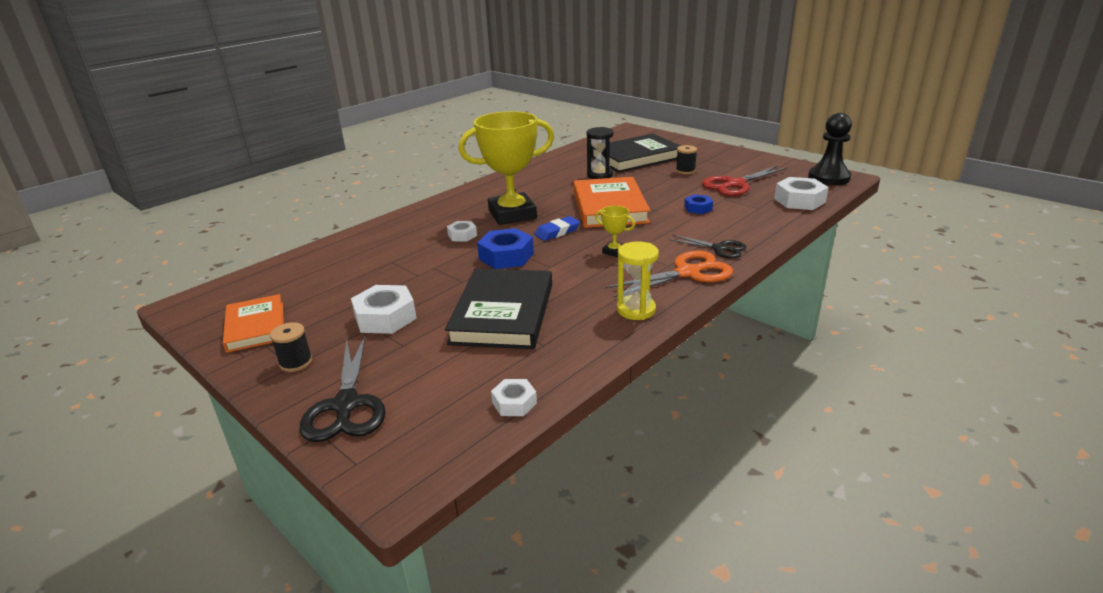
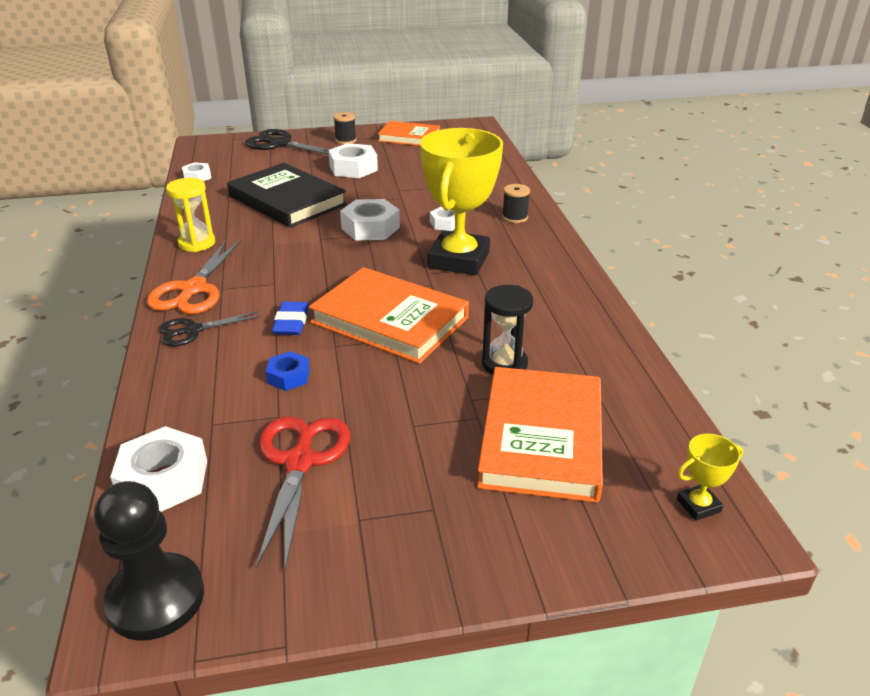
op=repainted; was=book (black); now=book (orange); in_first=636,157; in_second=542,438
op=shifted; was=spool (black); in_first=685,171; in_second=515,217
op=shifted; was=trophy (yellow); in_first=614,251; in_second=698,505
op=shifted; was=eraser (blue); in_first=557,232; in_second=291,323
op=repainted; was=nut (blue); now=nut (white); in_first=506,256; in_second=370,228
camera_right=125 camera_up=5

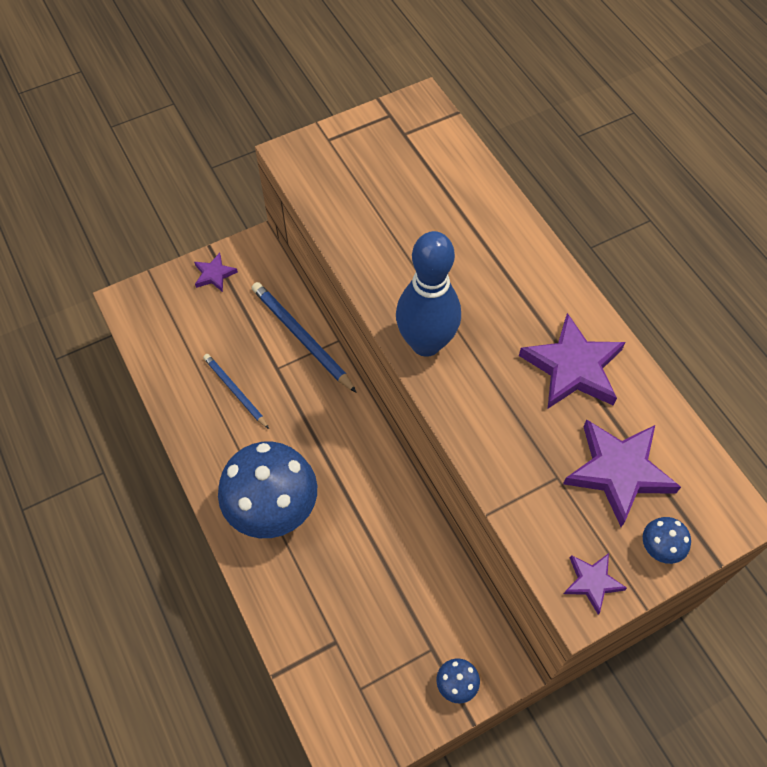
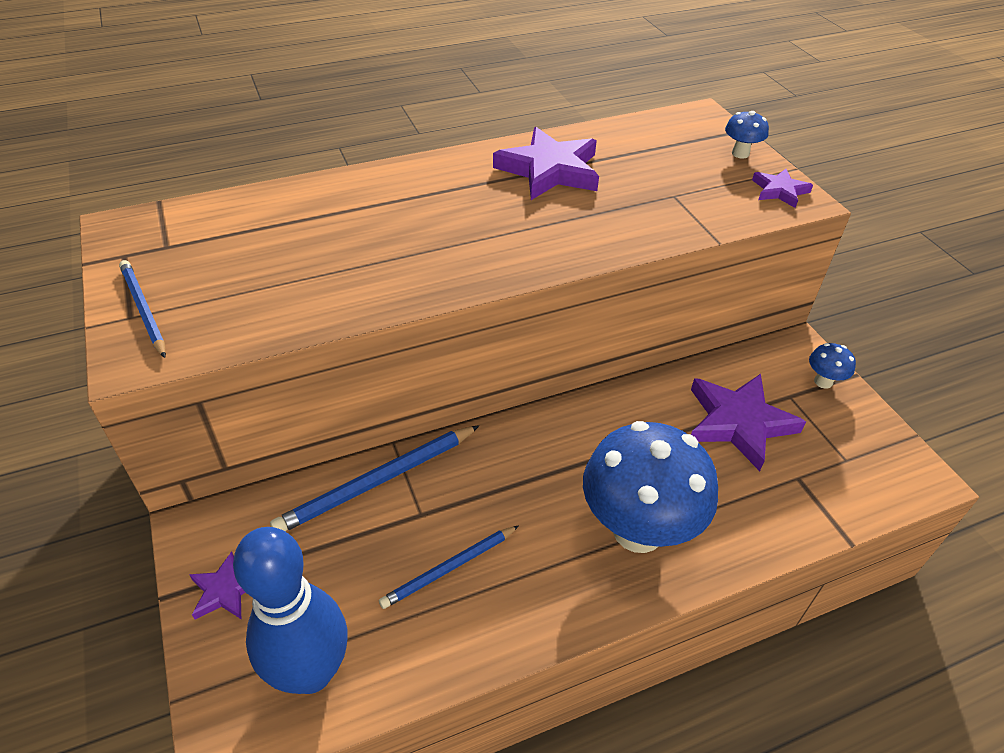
op=shifted; was=bowling pin (blue); in_first=426,343; in_second=311,672
op=shifted; was=star (purple); in_first=618,471; in_second=738,423
op=new; now=pencil (blue); in_second=143,310
camera_right=-85 camera_up=-15

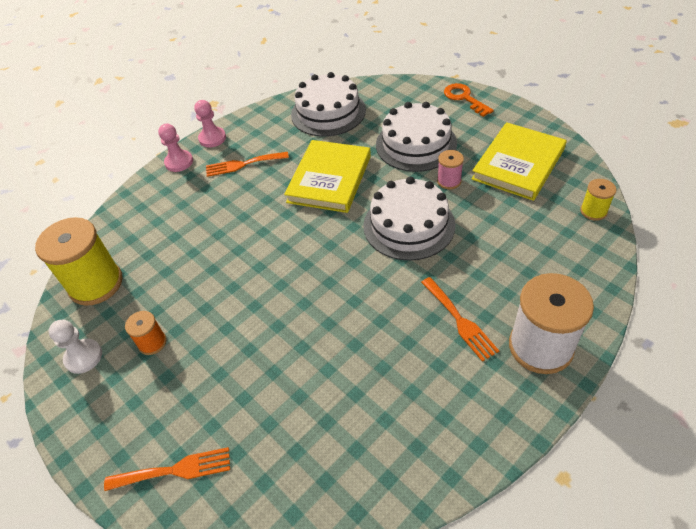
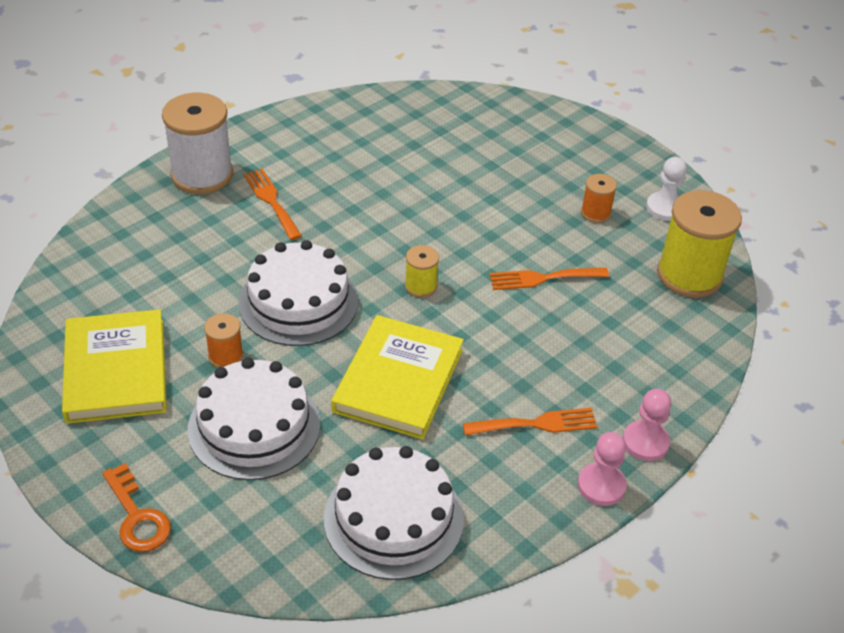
op=rotated; was=book (yellow); in_first=518,164; in_second=115,370; clockwise=-45
op=repainted; was=spool (pink); now=spool (orange); in_first=449,181; in_second=225,356
op=shifted; was=spool (yellow); in_first=593,211; in_second=421,286
op=shifted; was=fork (orange); in_first=175,470; in_second=542,278
camera_right=175 camera_up=-5

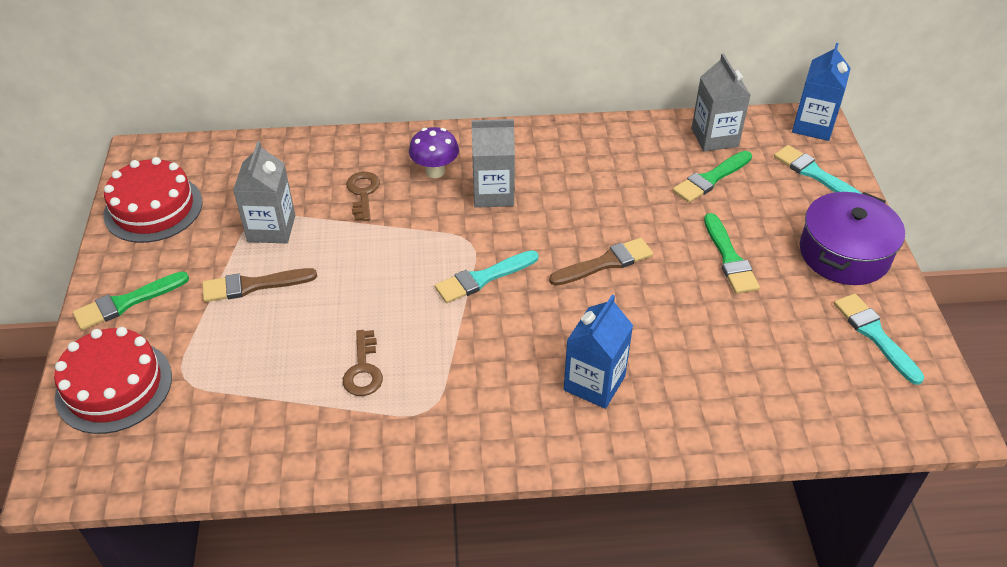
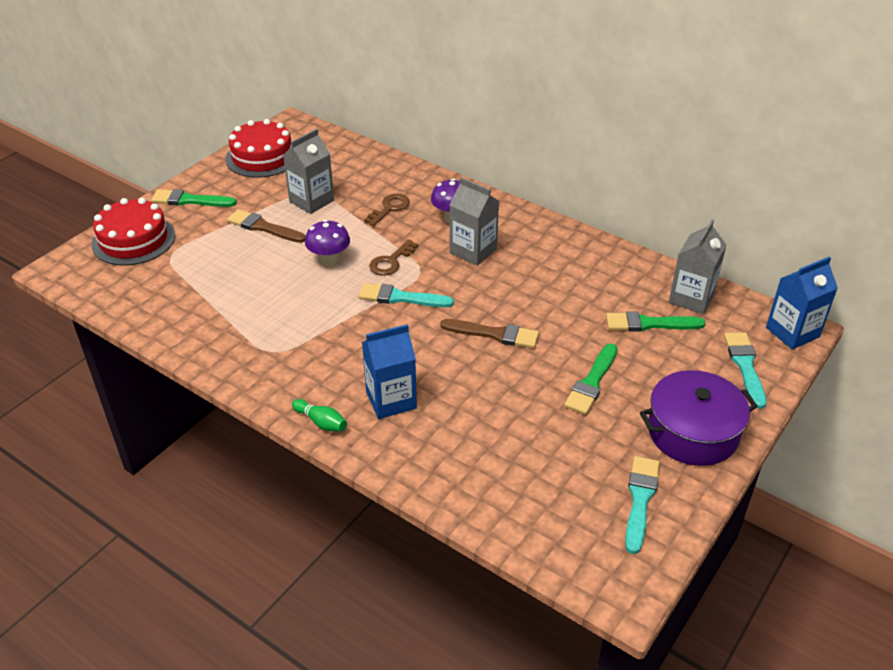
op=shifted; was=key (brown); in_first=363,370; in_second=391,262
op=new; now=mushroom (purple); in_second=329,260
op=new; now=bowling pin (green); in_second=321,422
camera_right=40 camera_up=-5

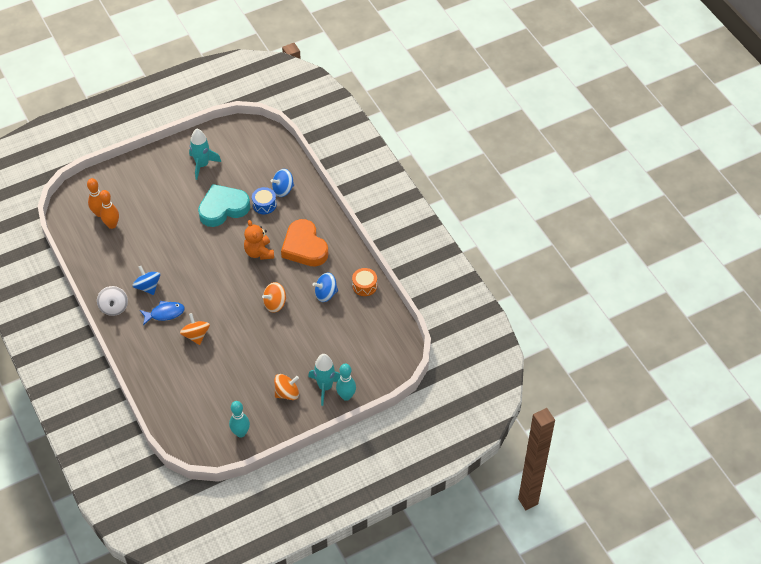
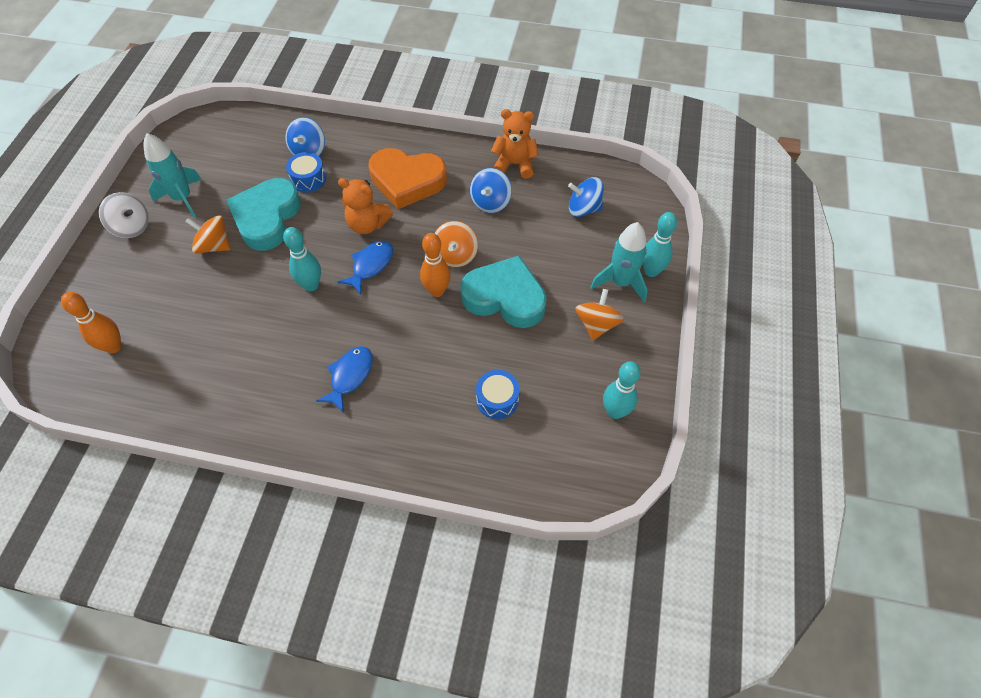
op=shifted; was=bowling pin (orange); in_first=112,225; in_second=437,291
op=shifted; was=spinning top (blue); in_first=148,287; in_second=583,209
op=swapped; was=drum (orange); now=teddy bear (orange); in_first=364,286; in_second=514,164
op=shifted; was=spinning top (white); in_first=114,307; in_second=132,227
op=shifted; was=spinning top (orange); in_first=196,335; in_second=214,246
op=new; now=bowling pin (turquoise); in_second=311,285
op=new; now=fish (blue); in_second=370,265
op=new; now=heart (turquoise); in_second=505,297
op=new; now=drum (blue); in_second=497,399
camera_right=-50 camera_up=5

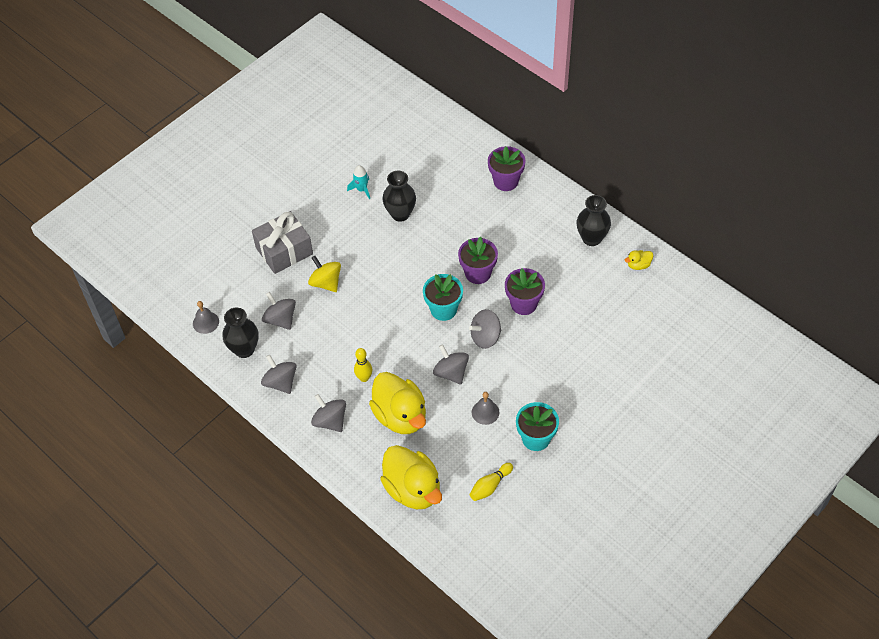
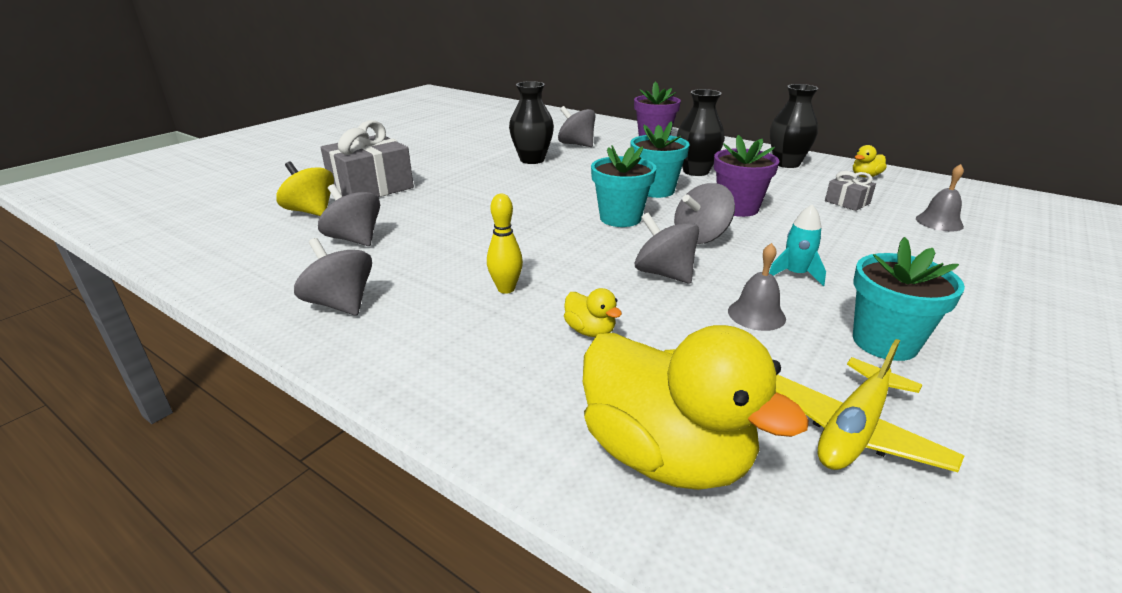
op=shifted; was=rocket (turquoise); in_first=362,189; in_second=795,274
op=repainted; was=flower pot (purple); now=flower pot (turquoise); in_first=478,273; in_second=655,190
op=shifted; was=spinning top (yellow); in_first=326,282; in_second=311,211
op=shifted; was=bell (grey); in_first=205,322; in_second=939,222
op=shifted; was=vase (black); in_first=244,349; in_second=696,171
op=scaled; was=duck (yellow); in_first=400,416; in_second=590,331; ratio=0.42
op=shifted; was=spinning top (grey); in_first=330,421; in_second=576,144
op=swapped; was=bowling pin (yellow); now=plane (yellow); in_first=490,486; in_second=853,430
op=new; now=gift (grey); in_second=847,202
camera_right=-10 camera_up=-25

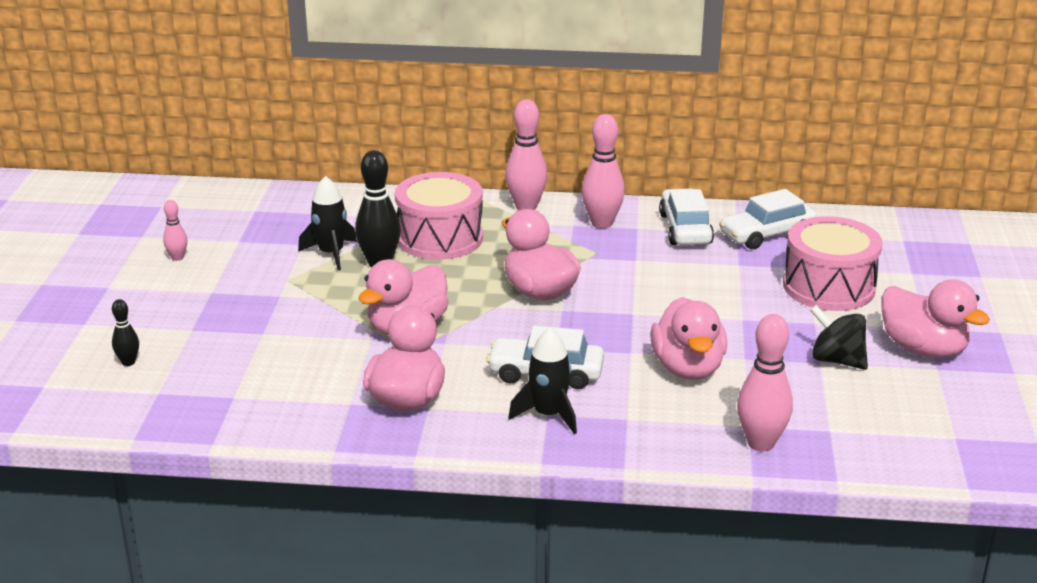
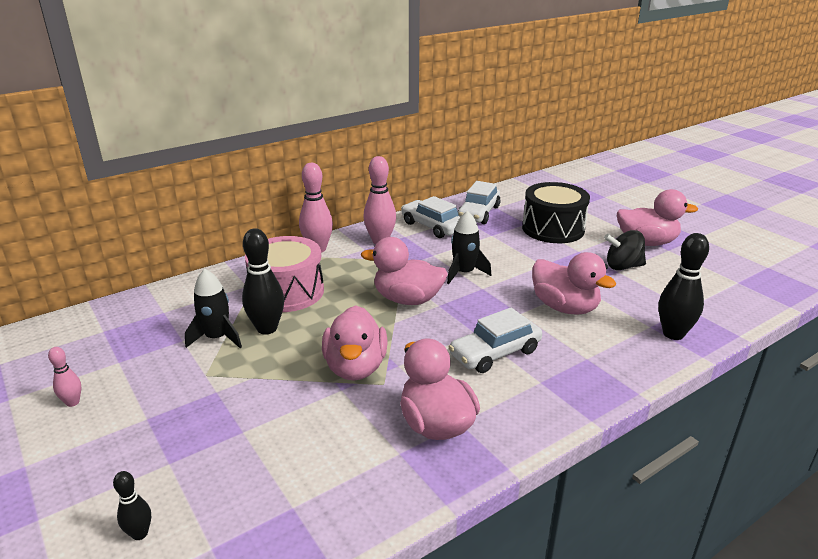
op=repainted; was=drum (pink); now=drum (black); in_first=829,287; in_second=553,229
op=repainted; was=bowling pin (pink); now=bowling pin (black); in_first=760,443; in_second=673,334
op=shifted; was=rocket (black); in_first=548,414; in_second=464,273
camera_right=-40 camera_up=0

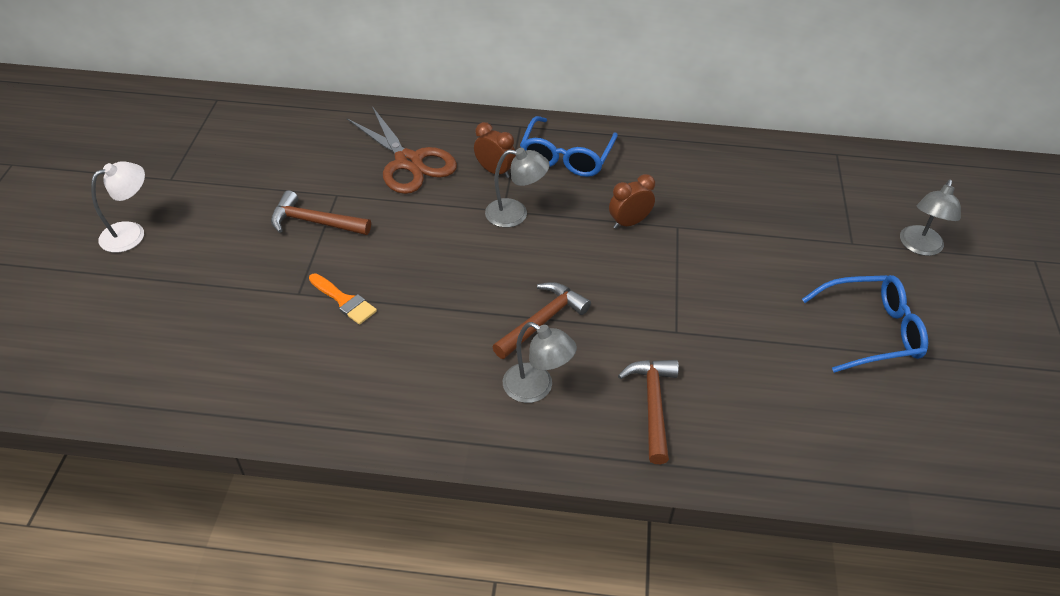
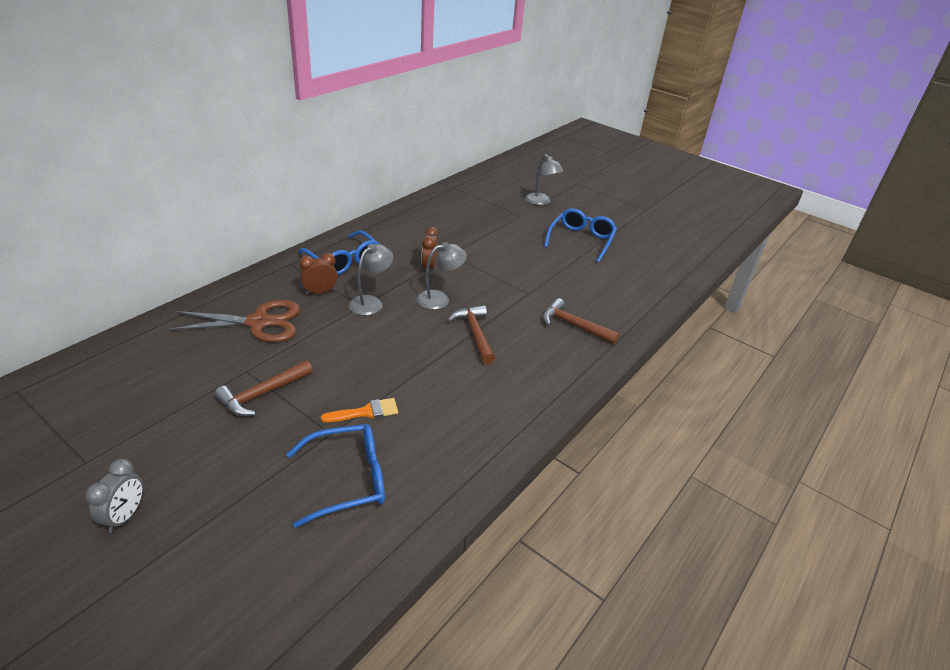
op=swapped; was=lamp (white); now=clock (grey); in_first=131,233; in_second=125,516
op=shifted; was=lamp (grey); in_first=536,388; in_second=439,299
op=new; now=glasses (blue); in_second=348,480
camera_right=-60 camera_up=-10

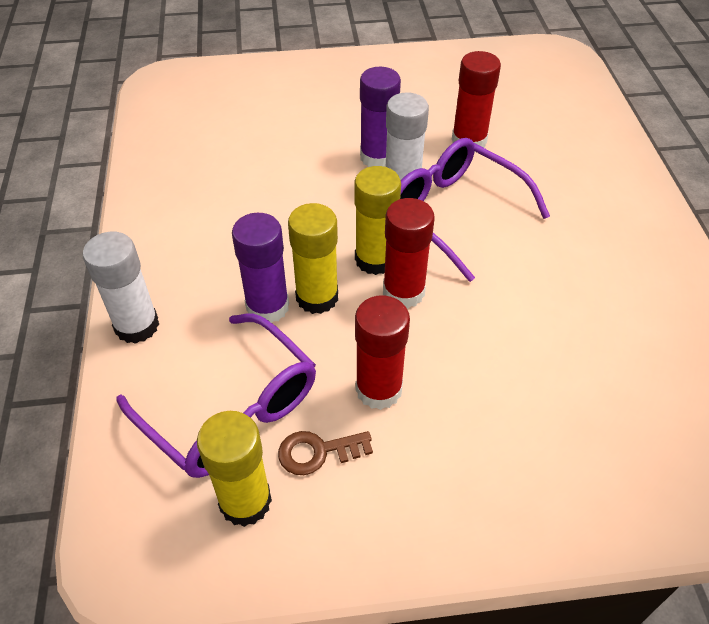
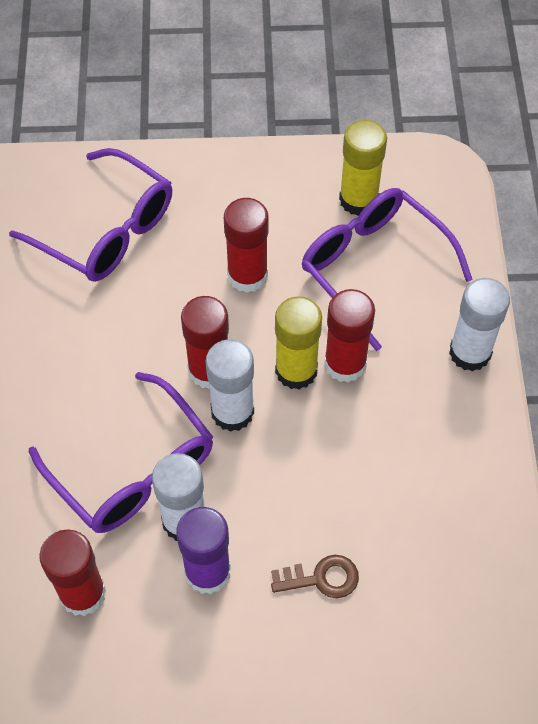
op=repainted; was=glue stick (yellow); now=glue stick (white); in_first=375,259; in_second=232,412
op=repainted; was=glue stick (purple); now=glue stick (red); in_first=267,307; in_second=345,364
op=shifted; was=key (brown); in_first=318,452; in_second=321,578
op=new; now=glasses (purple); in_second=107,230
camera_right=-175 camera_up=10

